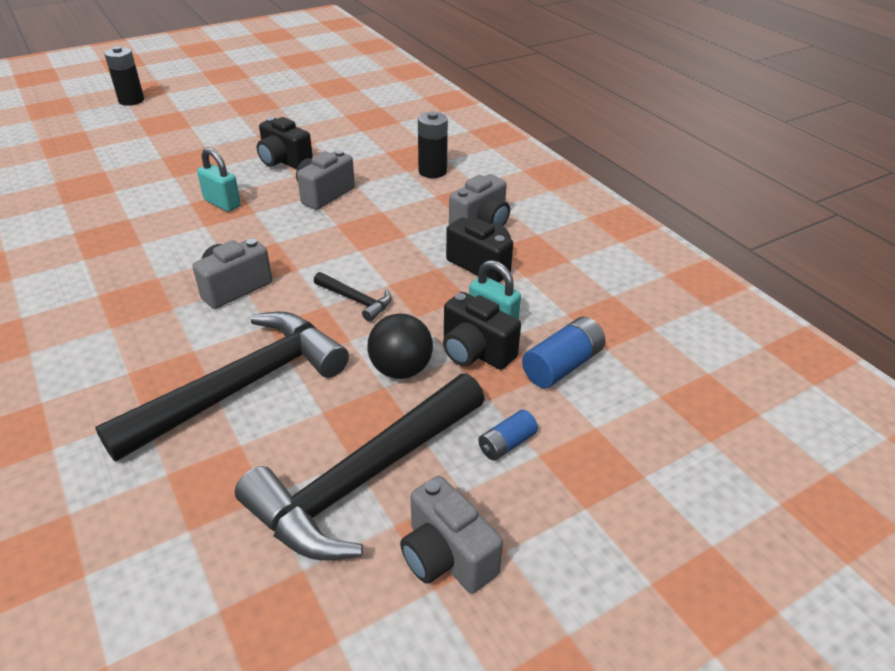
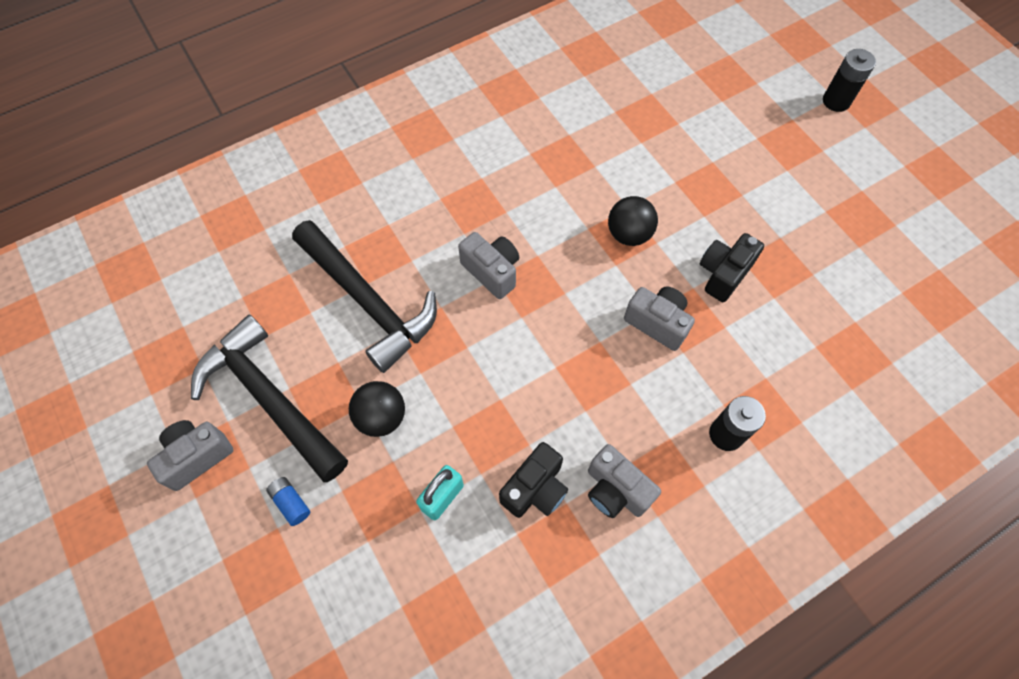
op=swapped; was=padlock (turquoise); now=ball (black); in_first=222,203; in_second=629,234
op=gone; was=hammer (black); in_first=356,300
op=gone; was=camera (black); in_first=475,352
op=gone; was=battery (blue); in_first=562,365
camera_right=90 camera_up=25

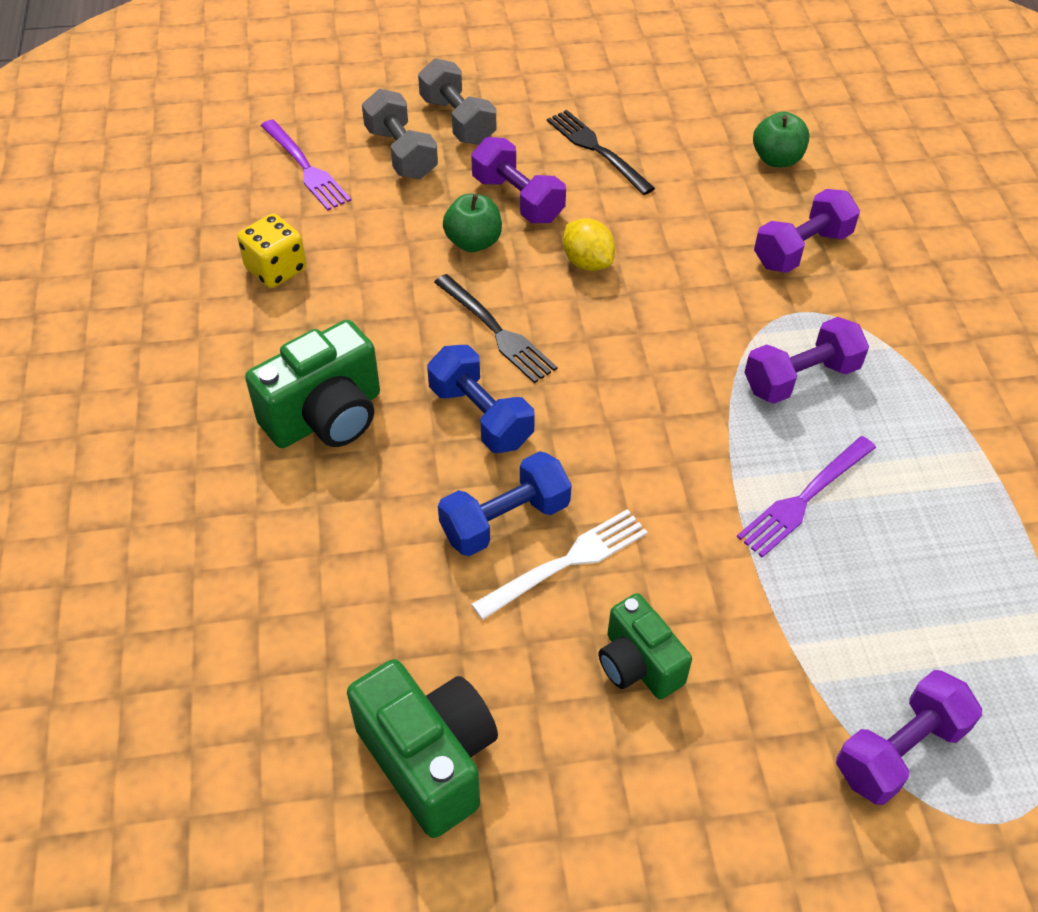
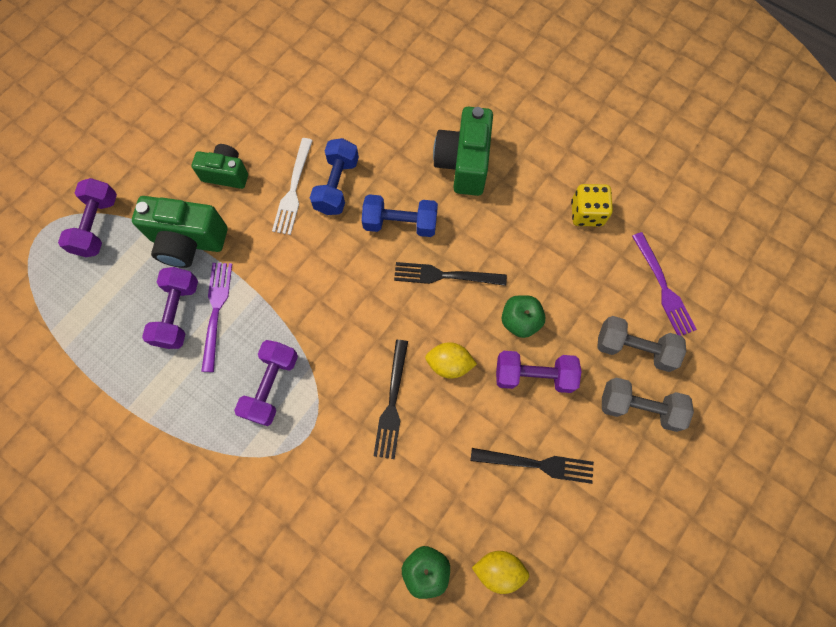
op=rotated; was=fork (purple); in_first=306,168; in_second=663,288; clockwise=-120
op=shifted; was=dumbbell (purple); in_first=802,249; in_second=178,313
op=shifted; was=camera (green); in_first=429,759; in_second=188,241
op=new; now=fork (black); in_second=392,403
op=new; now=lemon (yellow); in_second=498,569
camera_right=135 camera_up=20

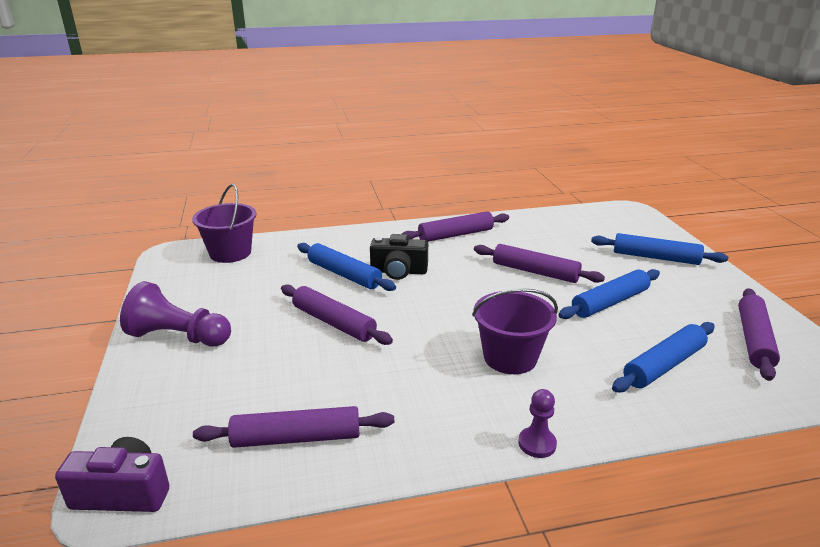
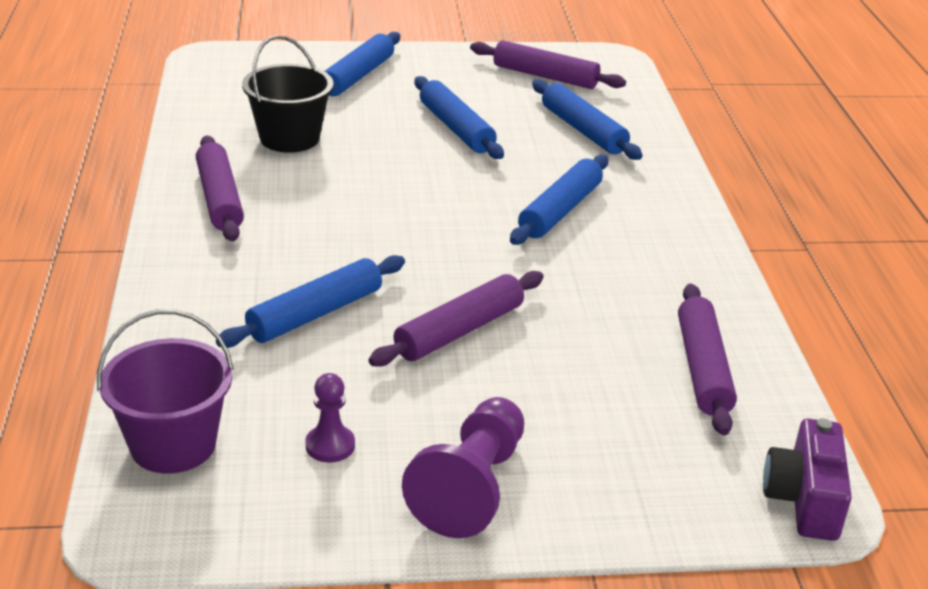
op=gone; was=camera (black); in_first=398,271
op=gone; was=rolling pin (purple); in_first=535,272
op=swapped; was=bucket (purple); now=rolling pin (blue); in_first=510,357; in_second=560,210
op=shifted; was=pawn (purple); in_first=537,444; in_second=330,445
op=new; now=bucket (black); in_second=289,138
camera_right=-85 camera_up=5

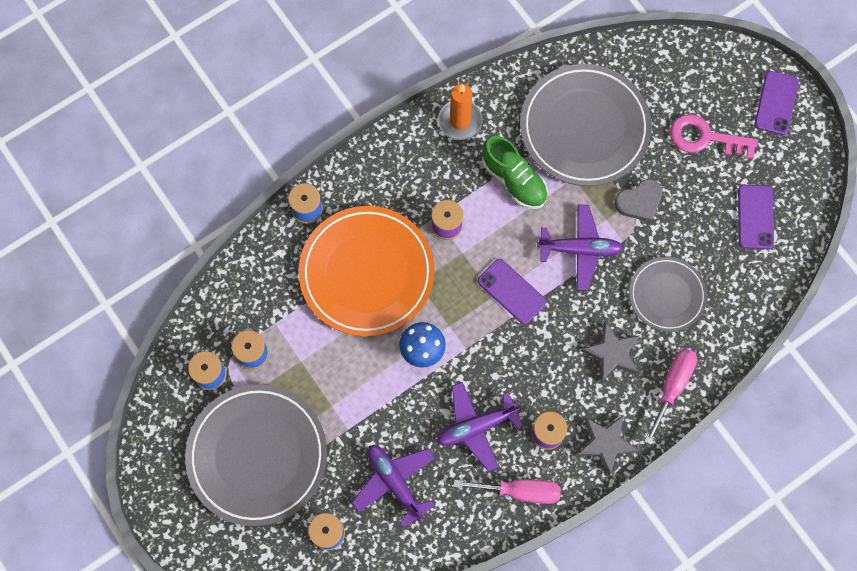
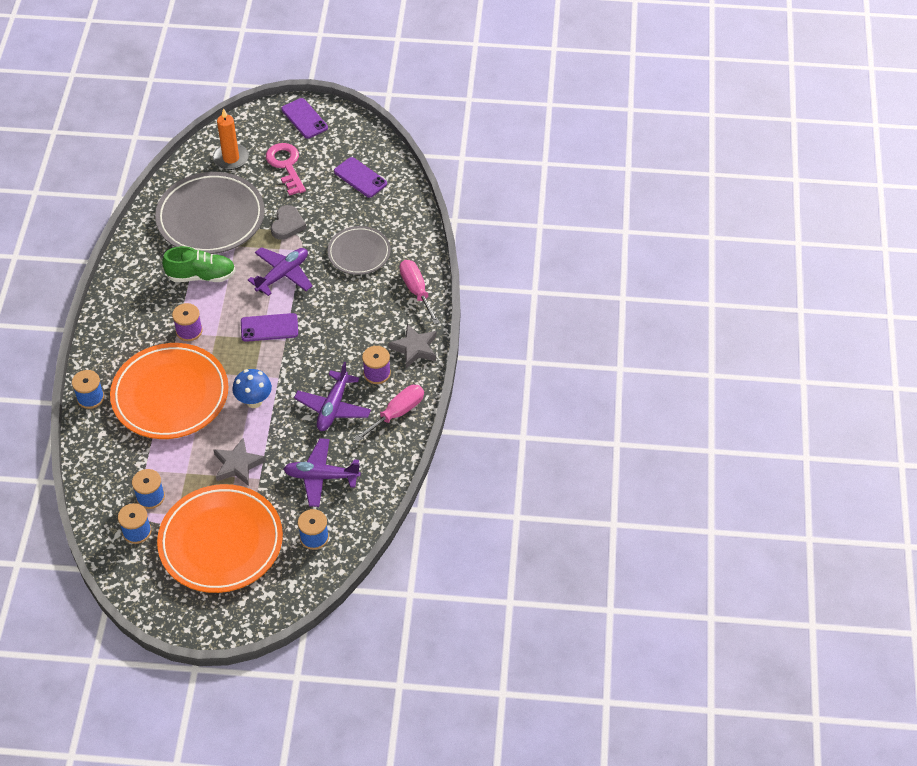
op=shifted; was=candle (orange); in_first=460,121; in_second=231,158
op=rotated; was=key (pink); in_first=705,138; in_second=286,166; clockwise=105
op=shifted; was=star (grey); in_first=612,353; in_second=238,465
op=repainted; was=plate (grey); now=plate (orange); in_first=257,455; in_second=221,542
camera_right=-50 camera_up=-20

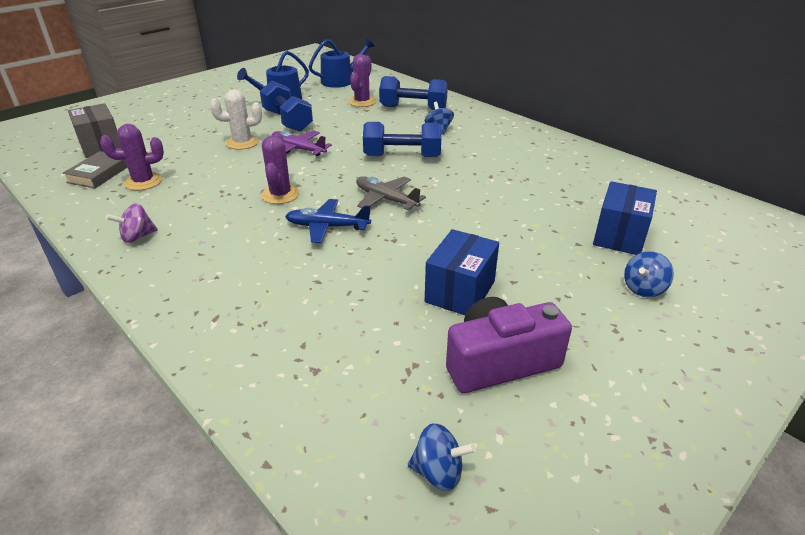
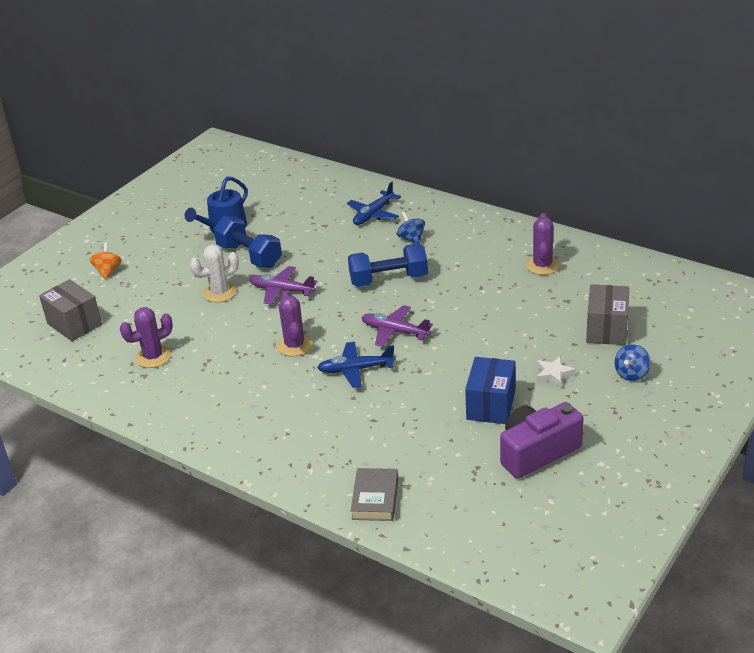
op=gone; was=watering can (blue); in_first=341,81
op=shifted; was=cactus (purple); in_first=362,102; in_second=542,265
op=swapped; was=dumbbell (blue); now=plane (blue); in_first=413,108; in_second=373,214
op=shifted; was=book (grey); in_first=99,174; in_second=375,498
op=repainted; was=plane (grey); now=plane (purple); in_first=386,199; in_second=395,331
op=repainted; was=box (blue); now=box (grey); in_first=619,236; in_second=606,329
op=gone; was=spinning top (purple); in_first=137,237
op=gone; was=spinning top (blue); in_first=438,472
op=new; now=spinning top (orange); in_second=108,271
op=new; now=star (white); in_second=554,375
camera_right=-10 camera_up=0

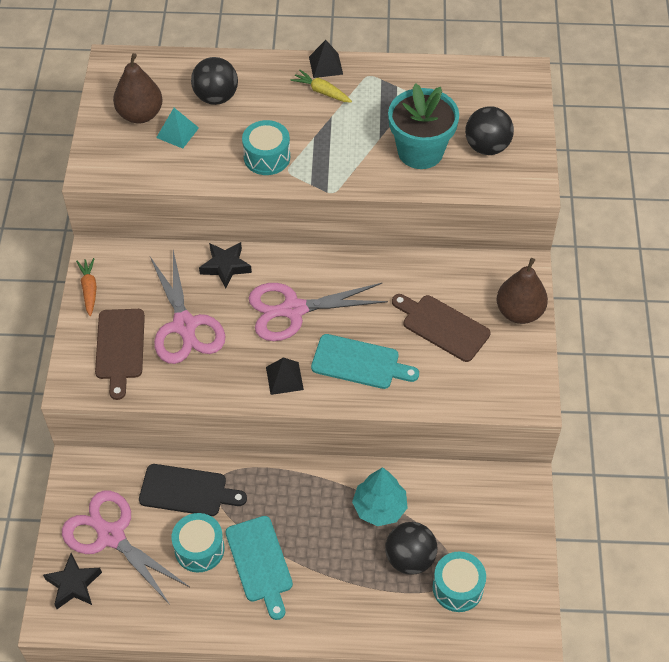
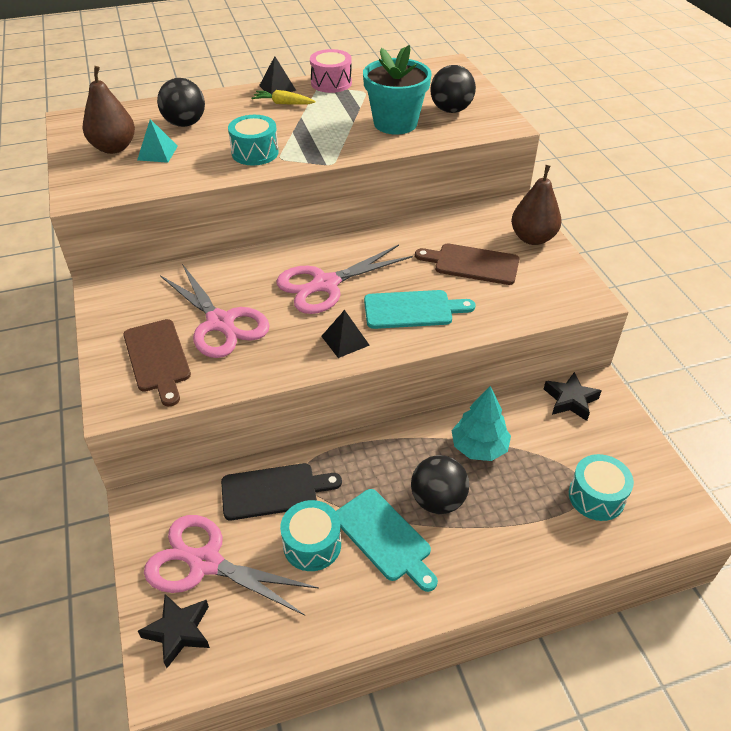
op=shifted; was=star (black); in_first=225,267; in_second=570,400
op=gone; was=carrot (orange); in_first=89,289
op=shifted; was=ball (black); in_first=410,558; in_second=437,500
op=new; now=drum (pink); in_second=331,83
camera_right=-20 camera_up=-10

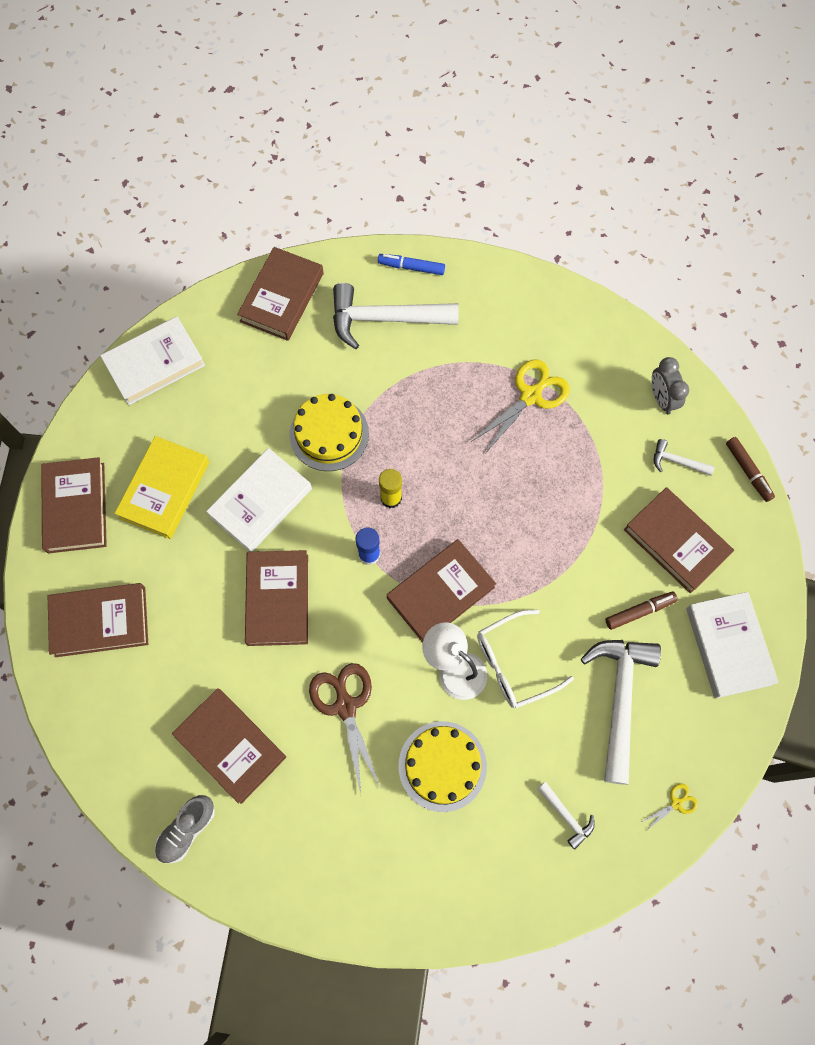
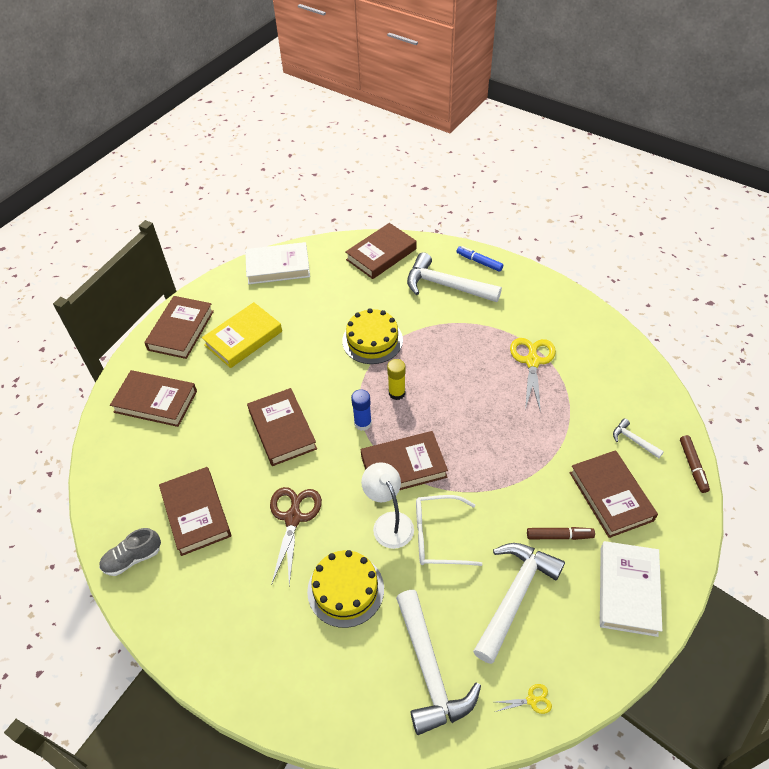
op=gone; was=clock (grey); in_first=661,399
op=rotated; was=scissors (yellow); in_first=530,396; in_second=532,361; clockwise=-60
op=gone; was=book (white); in_first=261,502
op=rotated; was=book (brown); in_first=278,599; in_second=282,430; clockwise=-45
op=scaled; was=hammer (white); in_first=566,816; in_second=430,670; ratio=2.18
camera_right=25 camera_up=-20

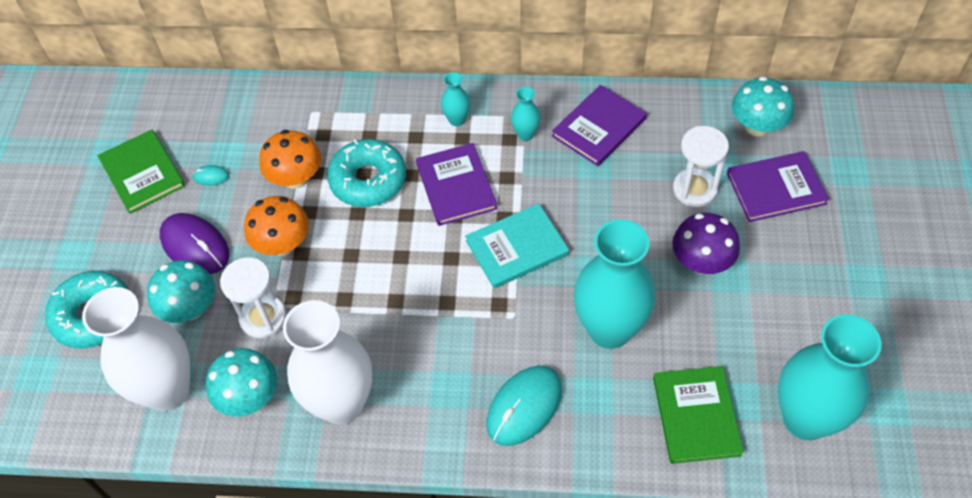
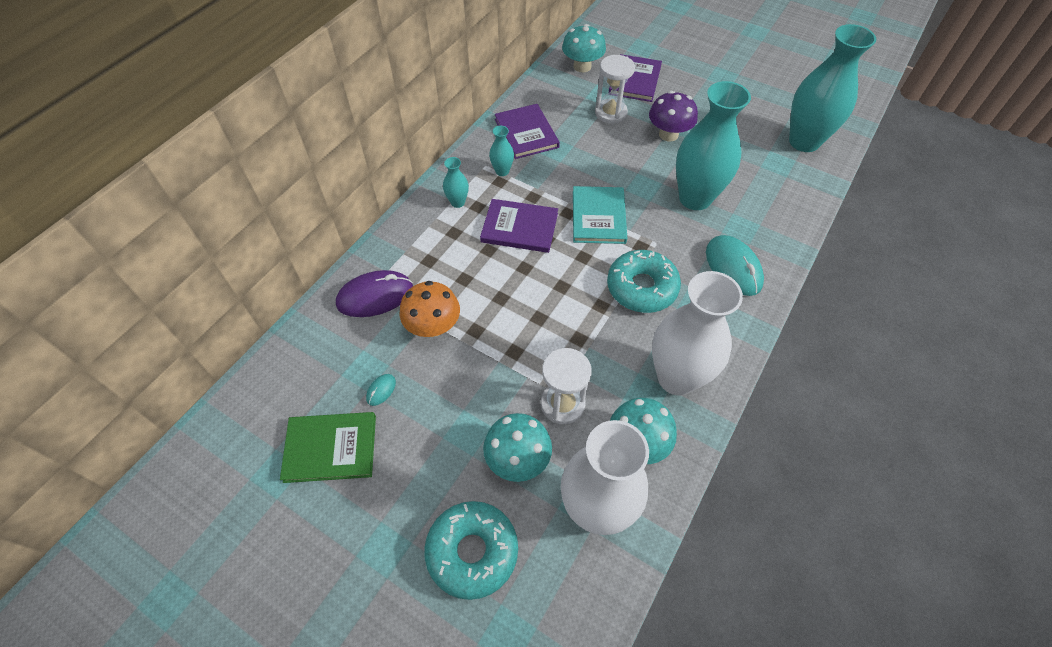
op=shifted; was=donut (turquoise); in_first=368,180; in_second=641,287
op=gone; was=mushroom (orange); in_first=283,244
op=shifted; was=mouse (purple); in_first=195,246; in_second=375,296
op=gone; was=book (green); in_first=696,416
camera_right=-65 camera_up=0

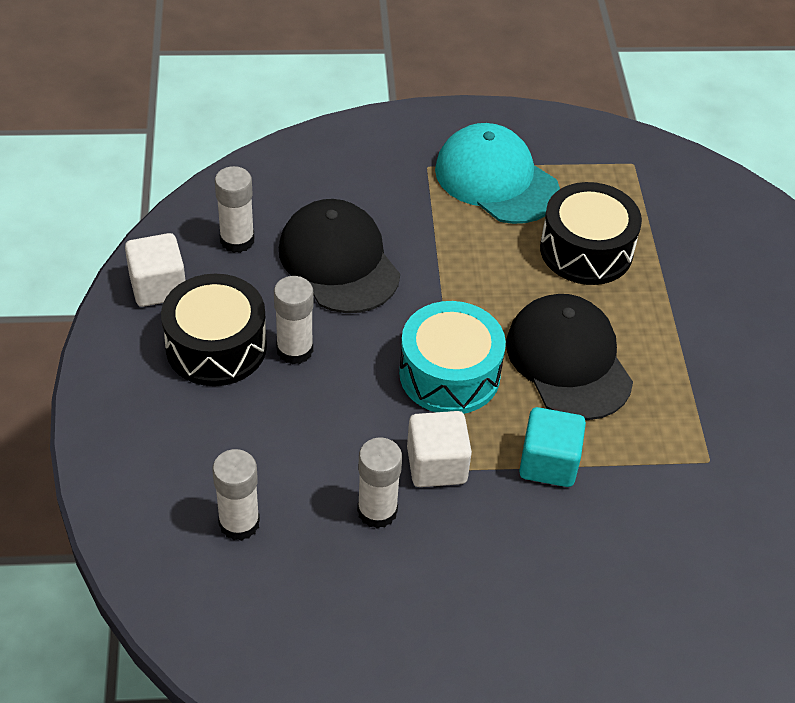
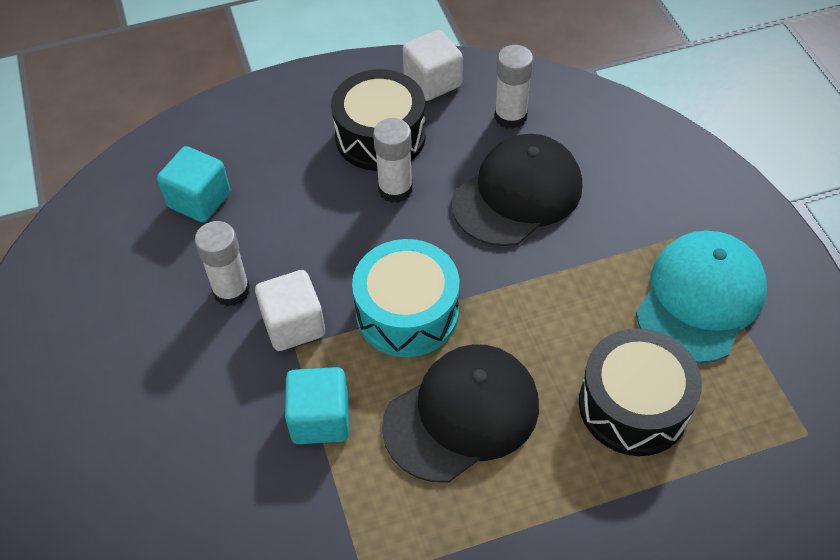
op=swapped; was=glue stick (white); now=cube (turquoise); in_first=239,523; in_second=199,200
camera_right=80 camera_up=5

